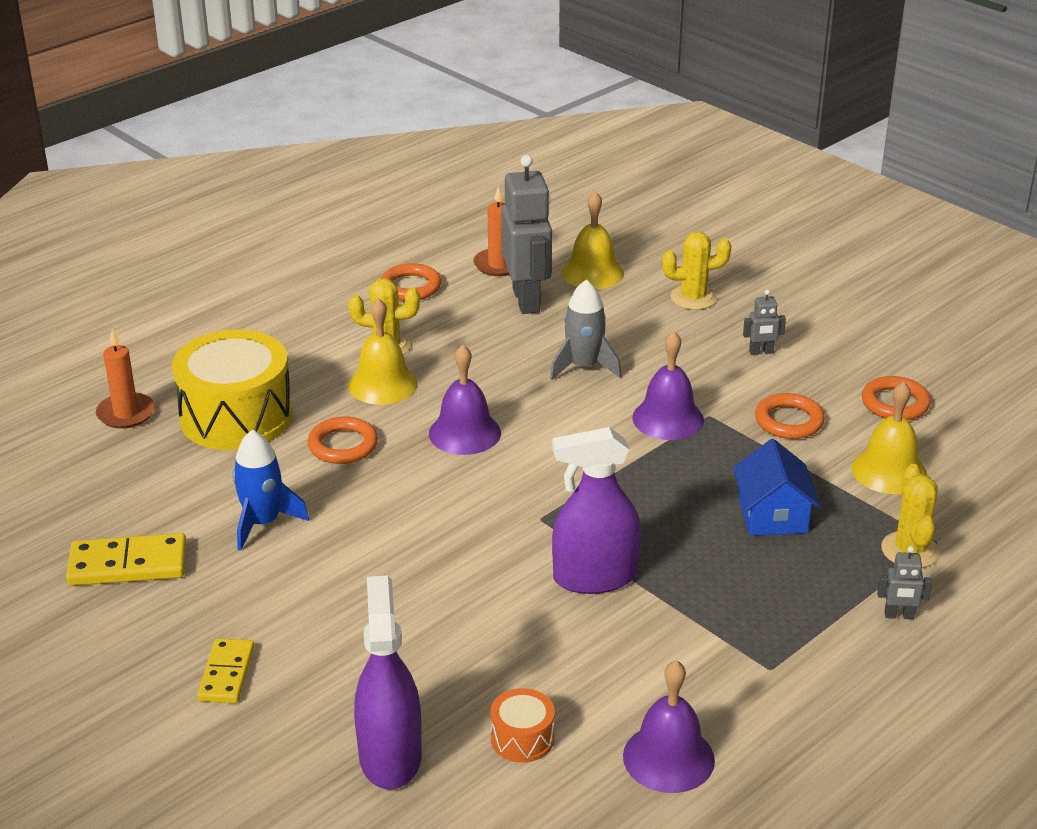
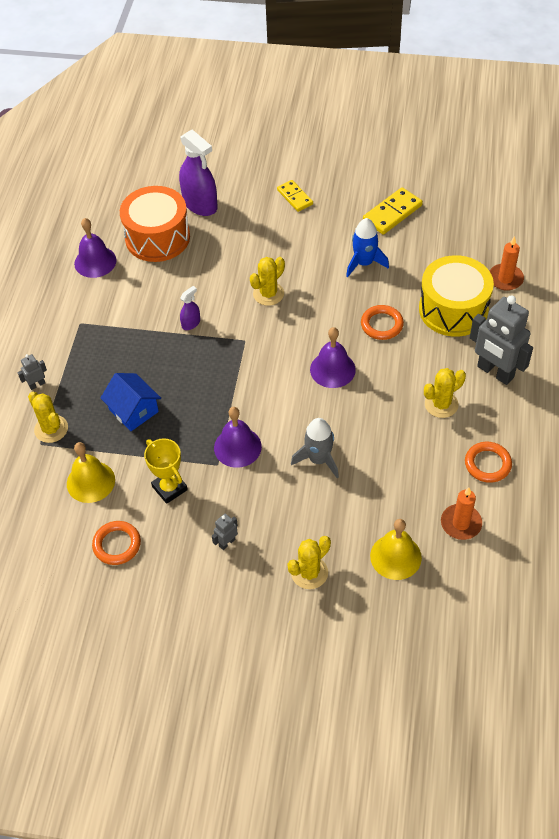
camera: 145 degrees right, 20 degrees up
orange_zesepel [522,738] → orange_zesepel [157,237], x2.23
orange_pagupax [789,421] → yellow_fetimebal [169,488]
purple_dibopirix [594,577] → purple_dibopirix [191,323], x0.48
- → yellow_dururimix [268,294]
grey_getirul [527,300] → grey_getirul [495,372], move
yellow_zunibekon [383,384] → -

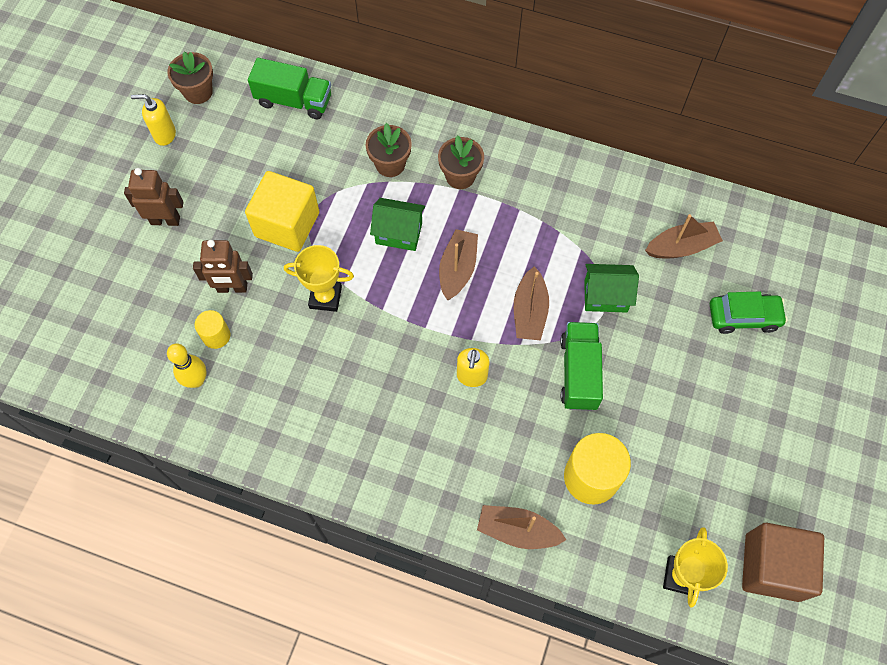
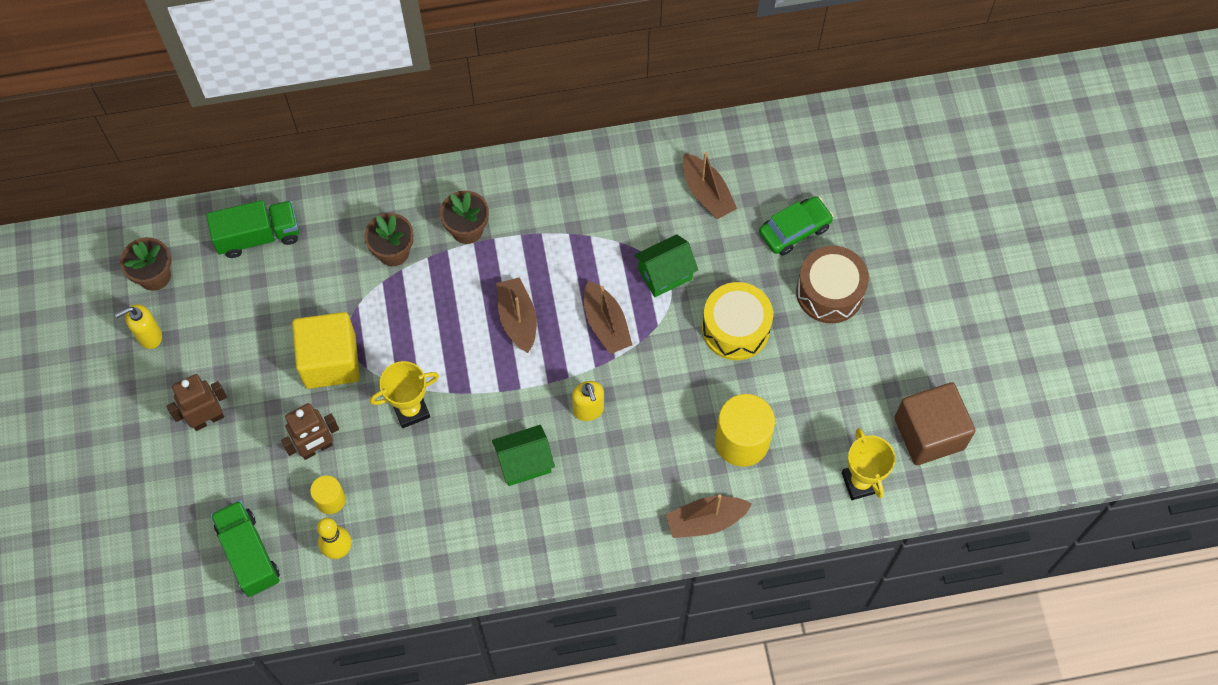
camera: 30 degrees left, 0 degrees up
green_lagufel [579,373] → green_lagufel [249,554], move
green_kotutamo [399,233] → green_kotutamo [524,463], move
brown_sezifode [681,247] → brown_sezifode [707,193], 105 degrees clockwise
- → yellow_zesepel [735,328]
- → brown_zesepel [829,292]

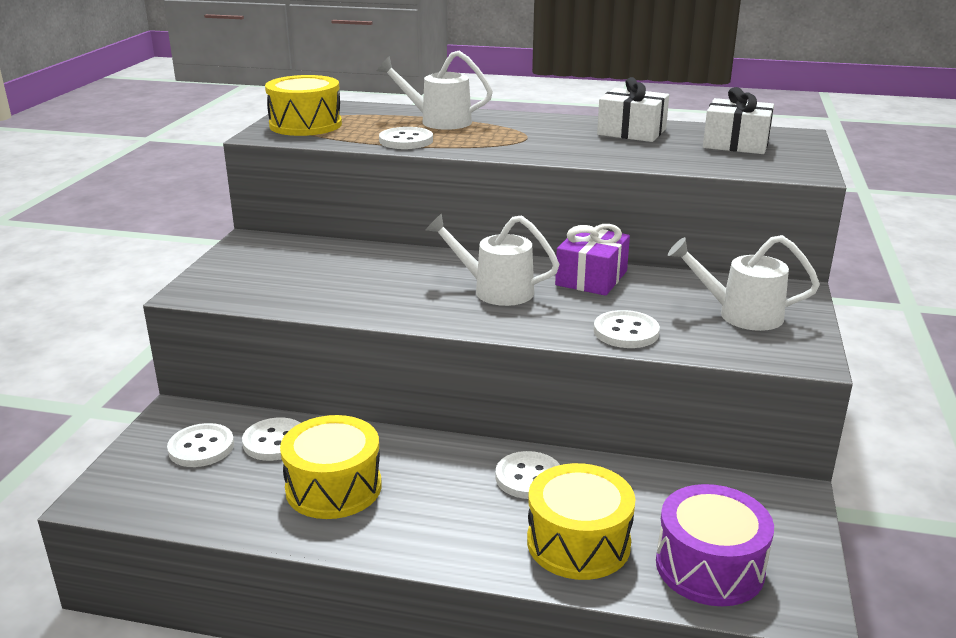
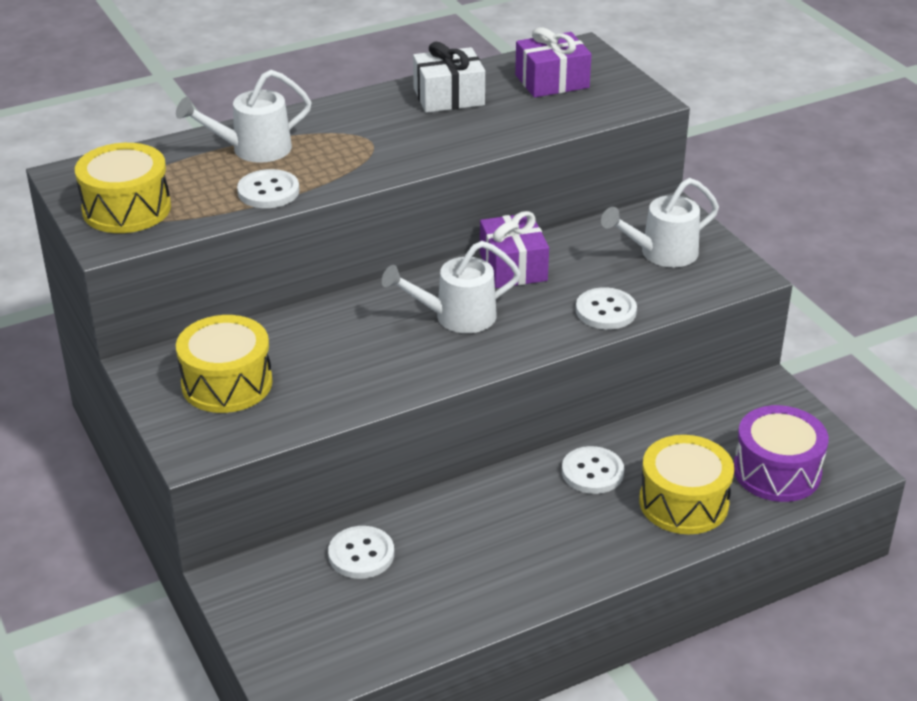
camera: 40 degrees left, 10 degrees up
yellow_zesepel [333,487] → yellow_zesepel [227,383], move
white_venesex [736,144] → purple_venesex [552,81]
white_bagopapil [201,447] → -

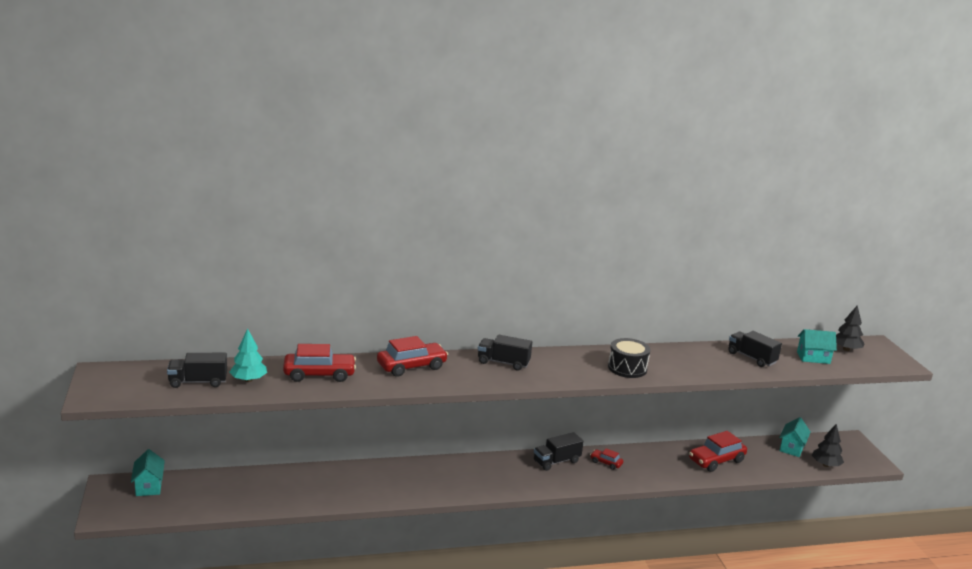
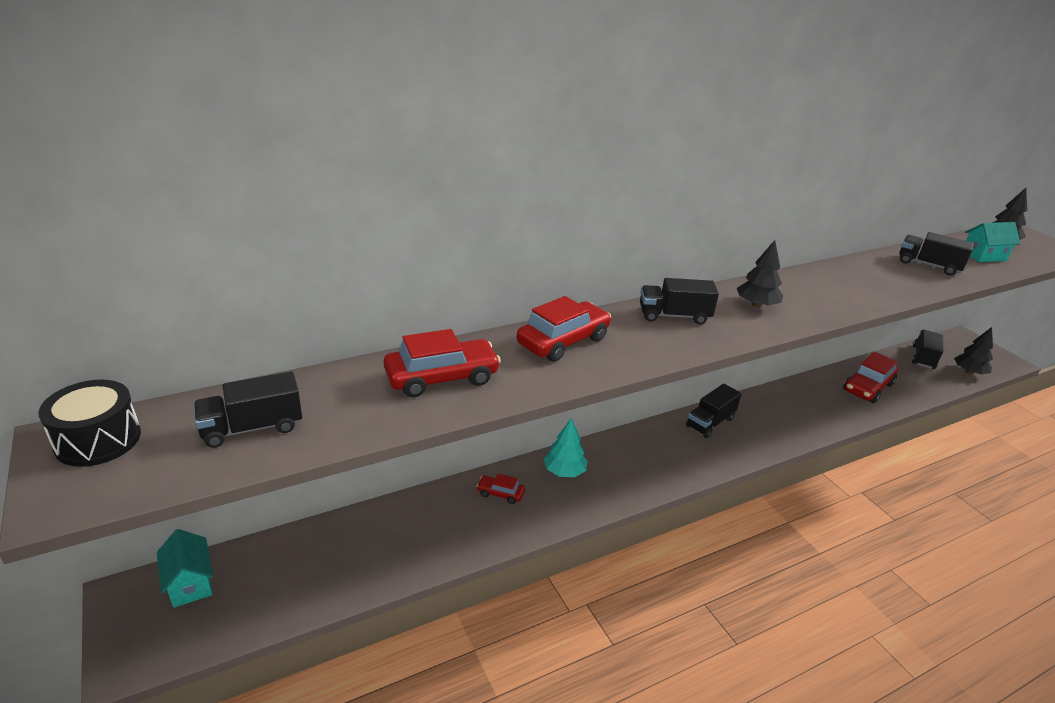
camera: 15 degrees left, 10 degrees up
black_zesepel [627,368] → black_zesepel [98,440], move
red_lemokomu [606,463] → red_lemokomu [500,493], move
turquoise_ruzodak [248,380] → turquoise_ruzodak [564,471], move
- → black_ruzodak [756,305]
turquoise_kotutamo [791,448] → black_lagufel [923,358]

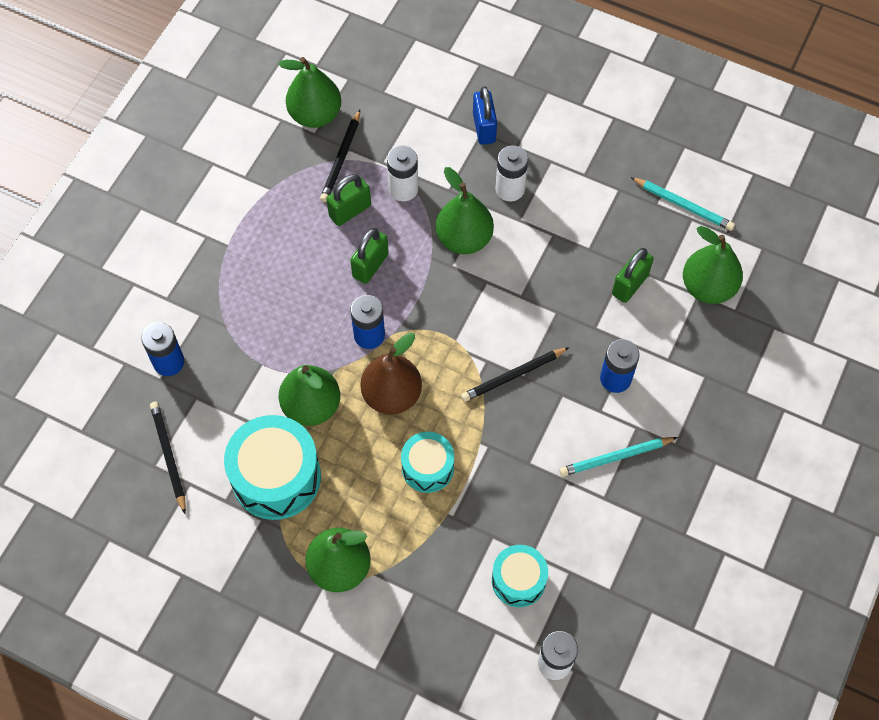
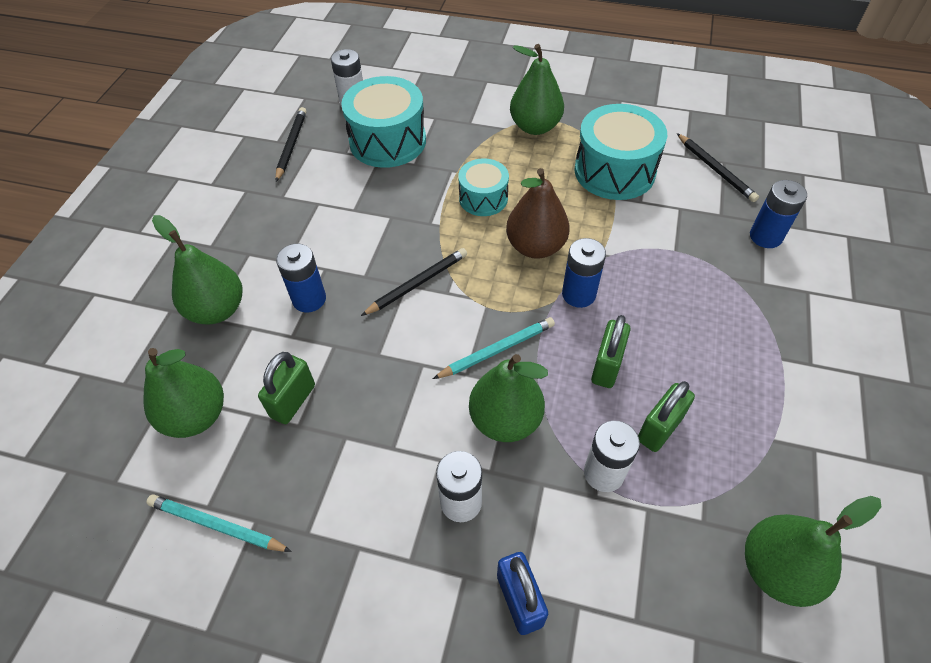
camera: 170 degrees right, 10 degrees down
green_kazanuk [311,406] → green_kazanuk [217,310], move
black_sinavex [341,158] → black_sinavex [291,145], move
turquoise_zesepel [518,580] → turquoise_zesepel [388,141], x1.69
turquoise_sinavex [615,457] → turquoise_sinavex [497,350], move

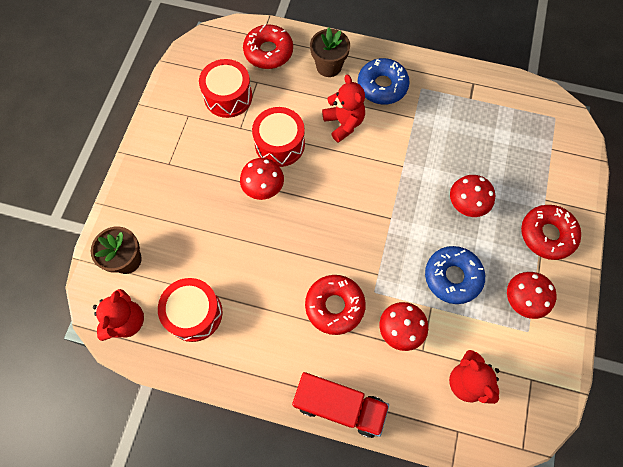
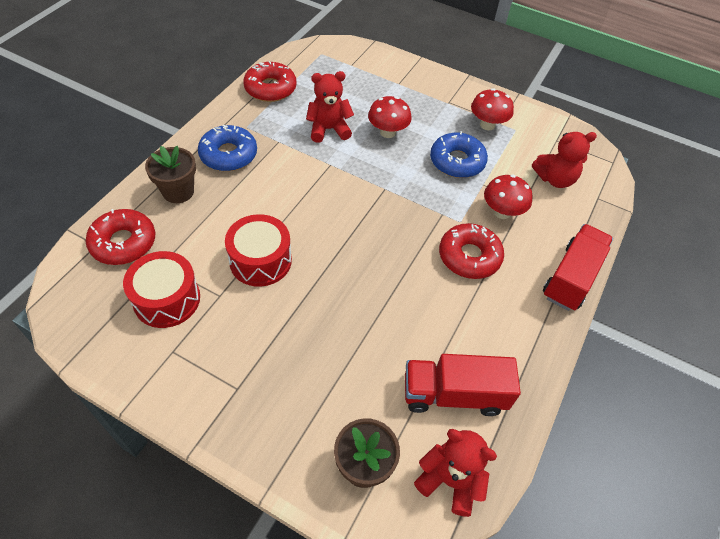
camera: 80 degrees left, 15 degrees down
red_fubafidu [547,235] → red_fubafidu [270,88], move
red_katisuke [344,123] → red_katisuke [328,129], move
red_zesepel [194,313] → red_lagufel [454,395]
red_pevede [263,188] → -

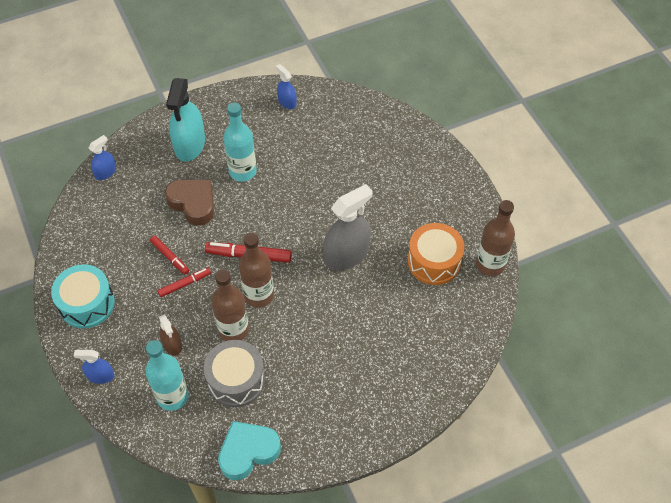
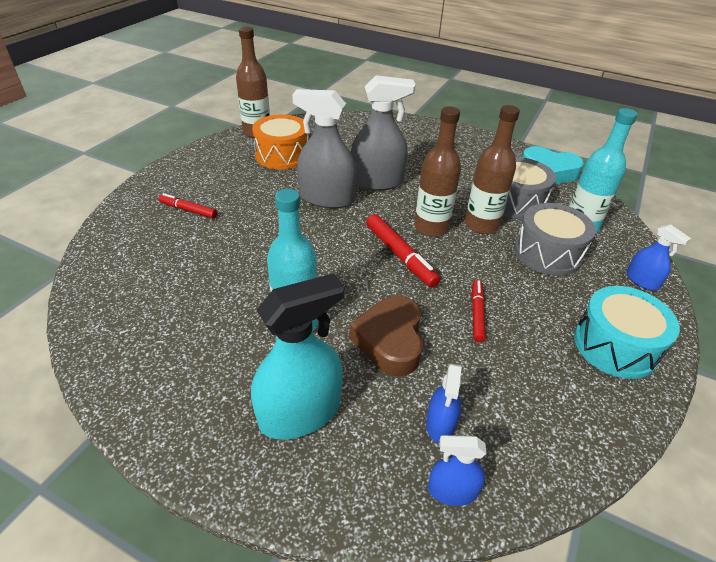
camera: 130 degrees left, 15 degrees down
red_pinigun [185,284] → red_pinigun [188,210], move
- → grey_dibopirix [377,182]
blue_dibopirix [287,102] → blue_dibopirix [440,424], move
brown_dibopirix [172,344] → grey_zesepel [547,253]

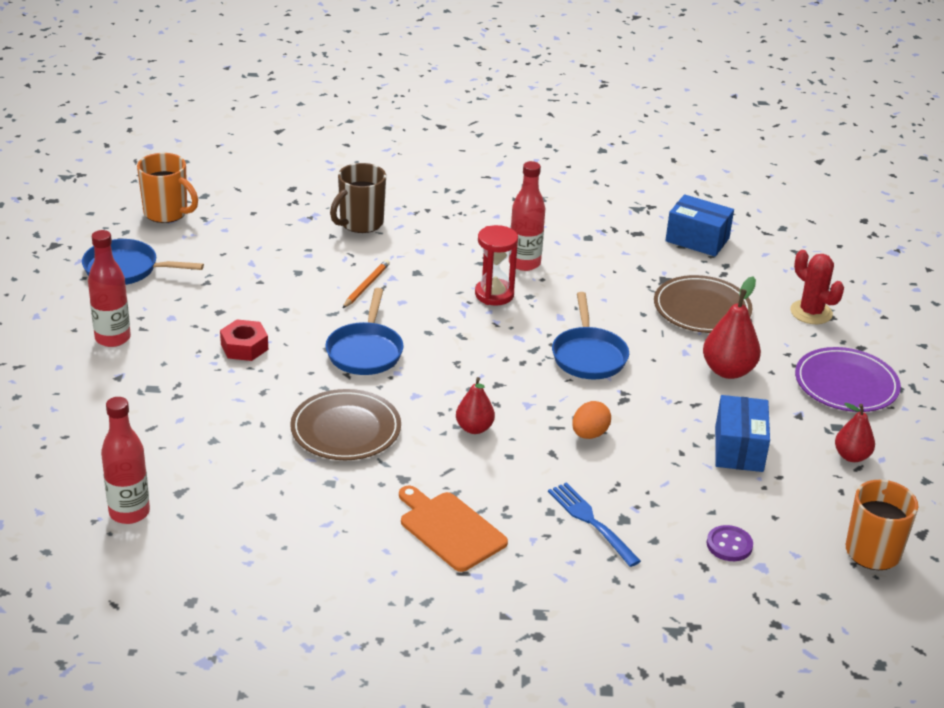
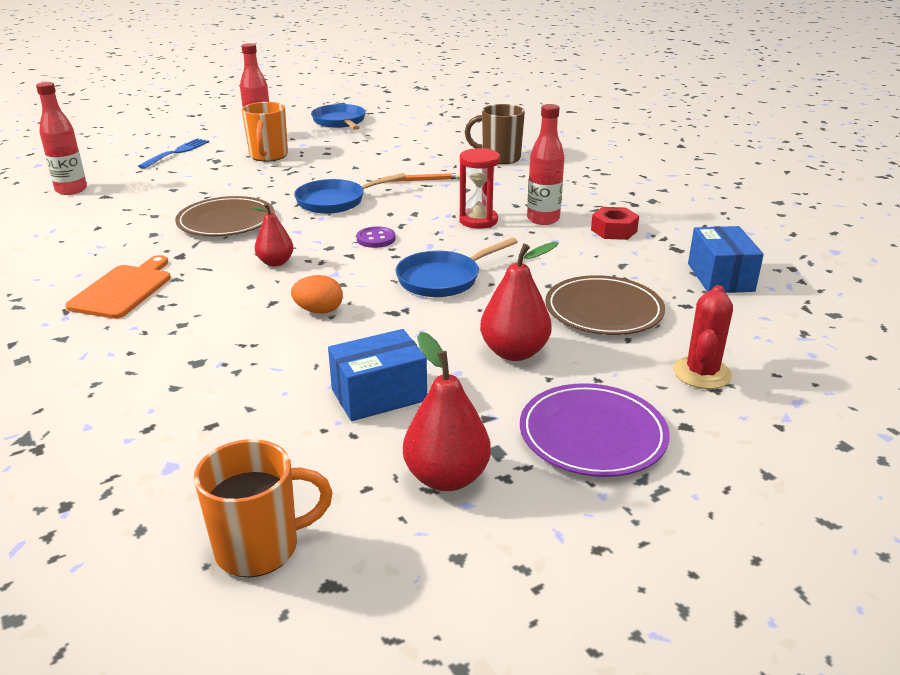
camera: 60 degrees right, 5 degrees down
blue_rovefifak [592,522] → blue_rovefifak [176,153], move
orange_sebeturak [167,213] → orange_sebeturak [268,156], move
purple_bagopapil [729,545] → purple_bagopapil [376,239], move
red_kazanuk [851,456] → red_kazanuk [446,477], x1.54
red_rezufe [244,347] → red_rezufe [614,230], move

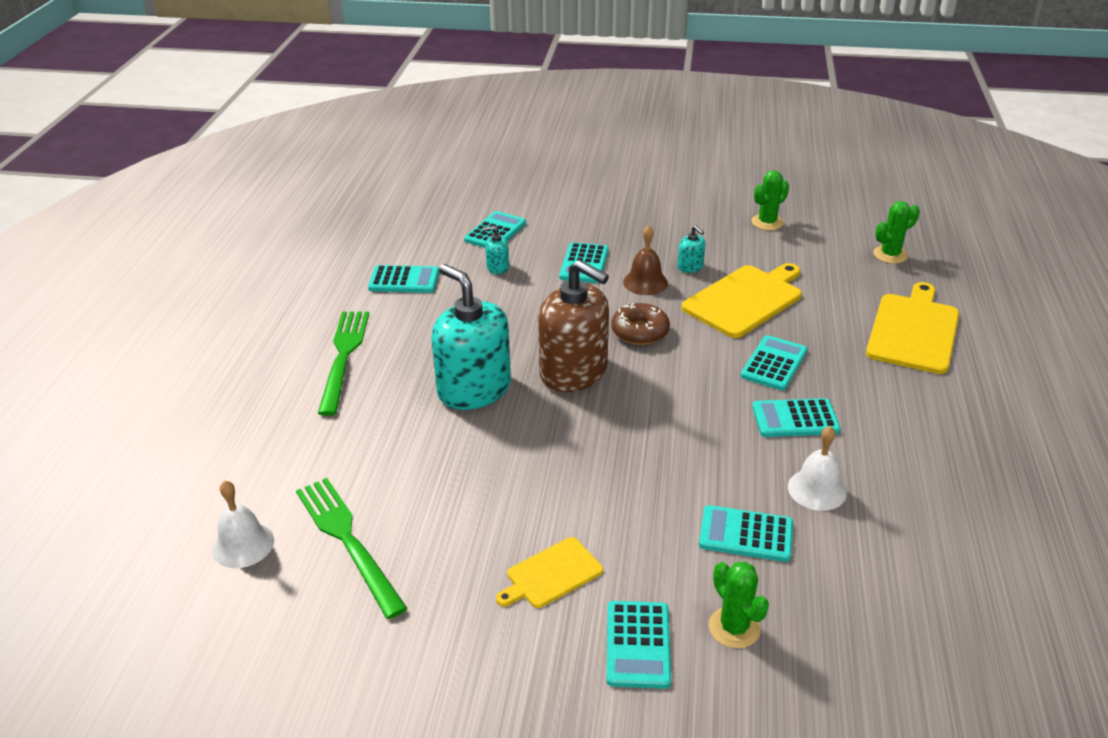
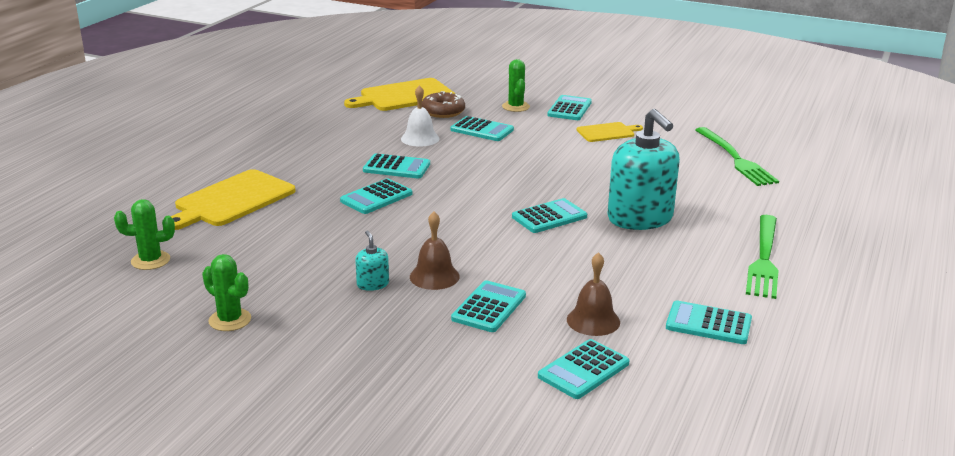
camera: 165 degrees left, 10 degrees down
green_dururimix [767,222] → green_dururimix [230,320], 60 degrees clockwise
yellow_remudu [745,299] → yellow_remudu [404,96], move
brown_fubafidu [640,332] → brown_fubafidu [443,112], move
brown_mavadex [574,372] → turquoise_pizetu [549,217]
turquoise_mavadex [497,267] → brown_zunibekon [593,320]
white_zunibekon [243,545] → -

